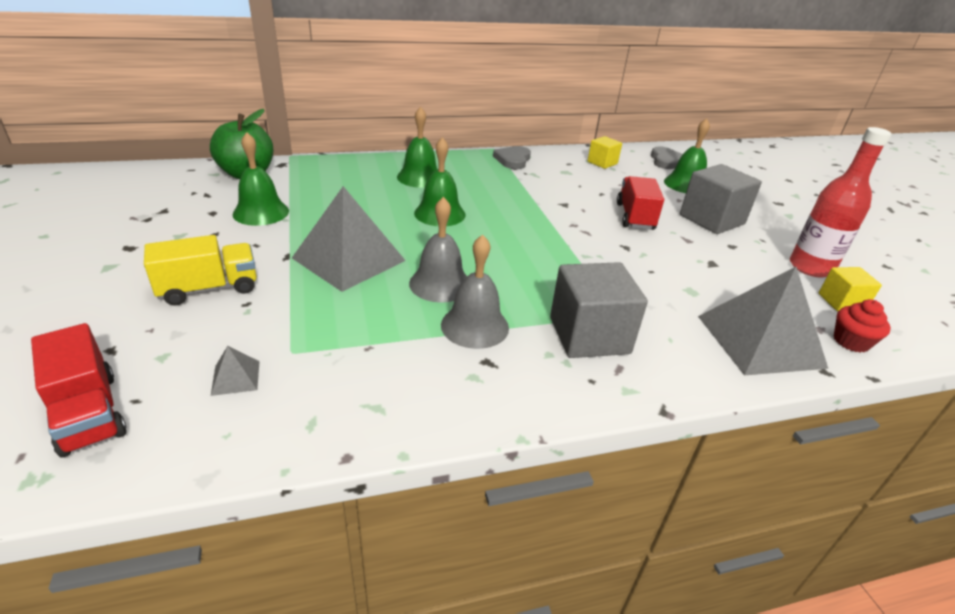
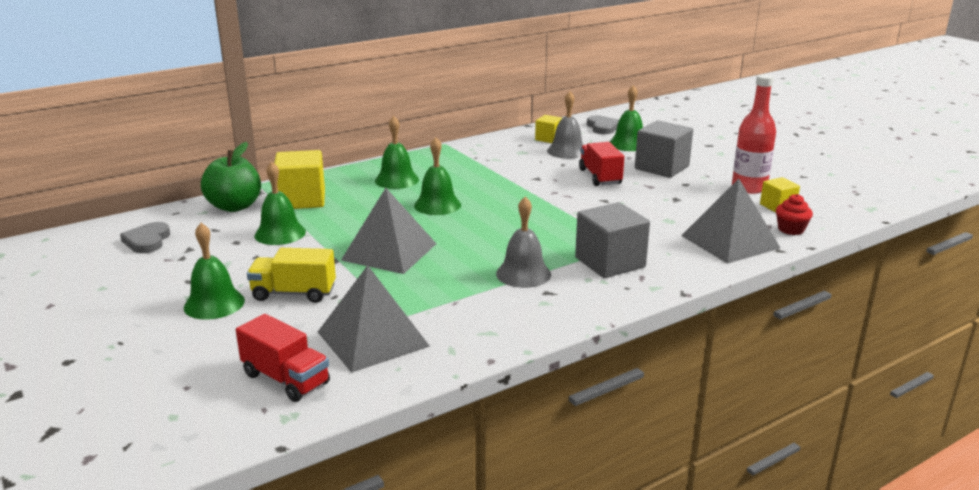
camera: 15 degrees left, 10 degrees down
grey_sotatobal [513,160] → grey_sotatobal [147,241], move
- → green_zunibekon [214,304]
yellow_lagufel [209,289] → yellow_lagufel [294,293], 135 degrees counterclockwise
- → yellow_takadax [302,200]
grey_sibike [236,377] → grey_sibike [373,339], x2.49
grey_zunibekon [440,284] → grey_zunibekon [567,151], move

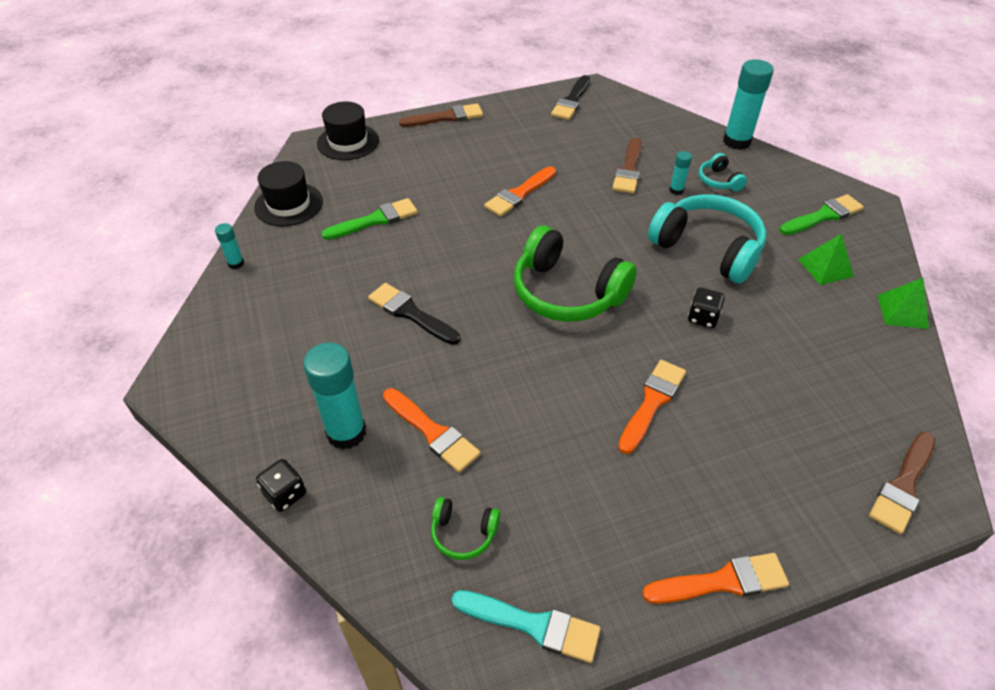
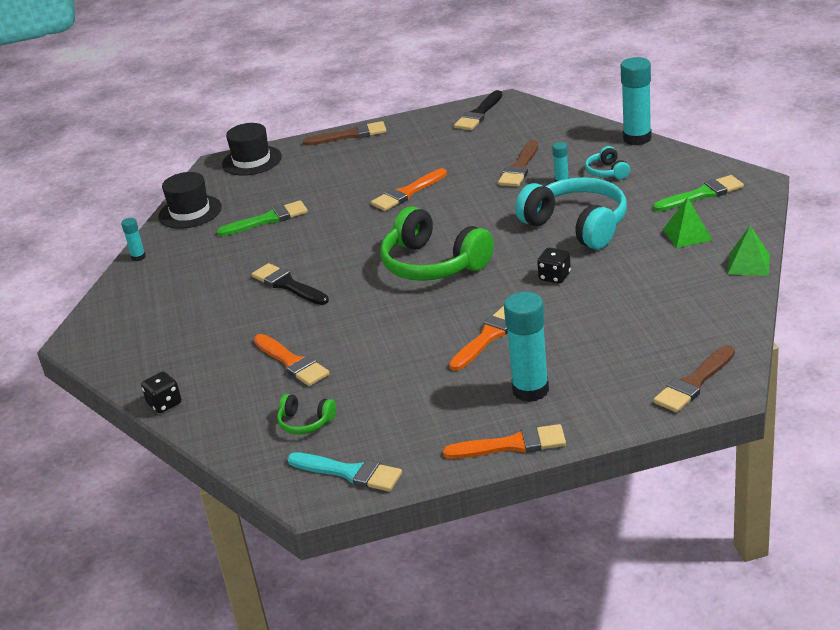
camera: 10 degrees right, 15 degrees down
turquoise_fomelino [346,432] → turquoise_fomelino [530,390], move

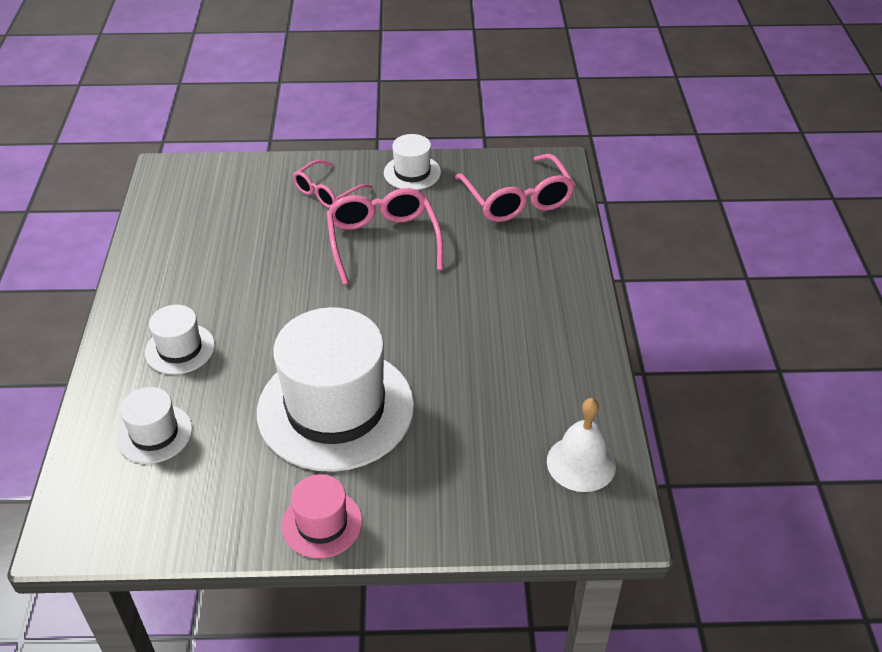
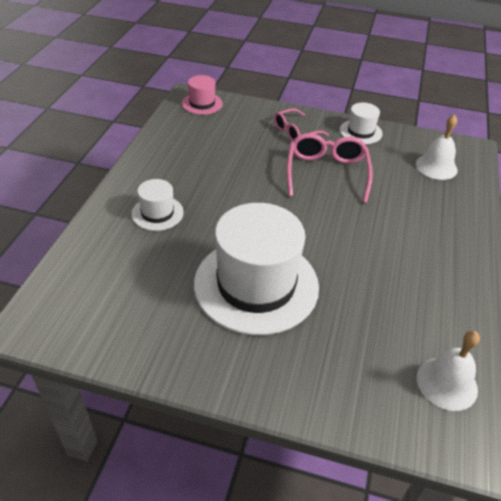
camera: 15 degrees right, 0 degrees up
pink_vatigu [322,523] → pink_vatigu [202,103], move
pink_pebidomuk [517,200] → white_zunibekon [436,166]
white_vatigu [154,434] → -

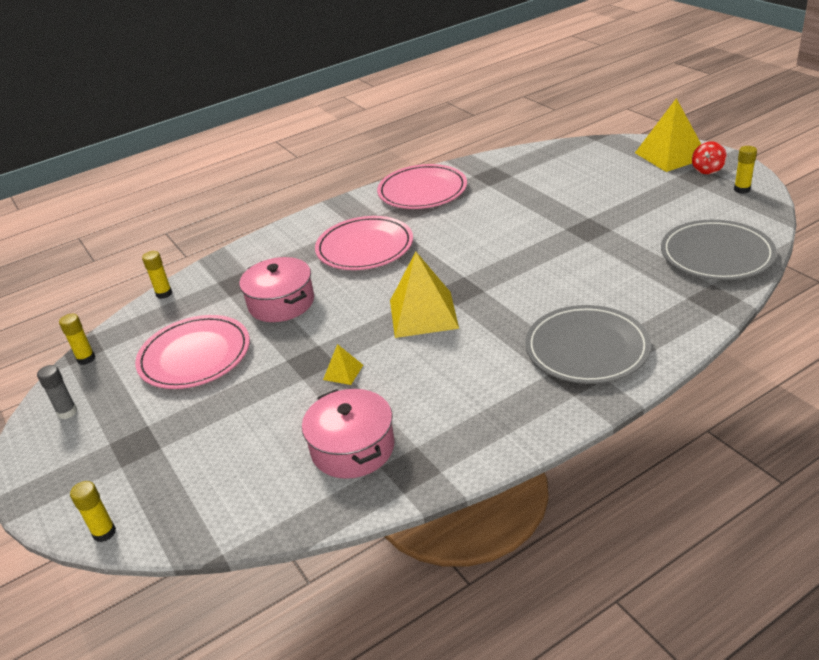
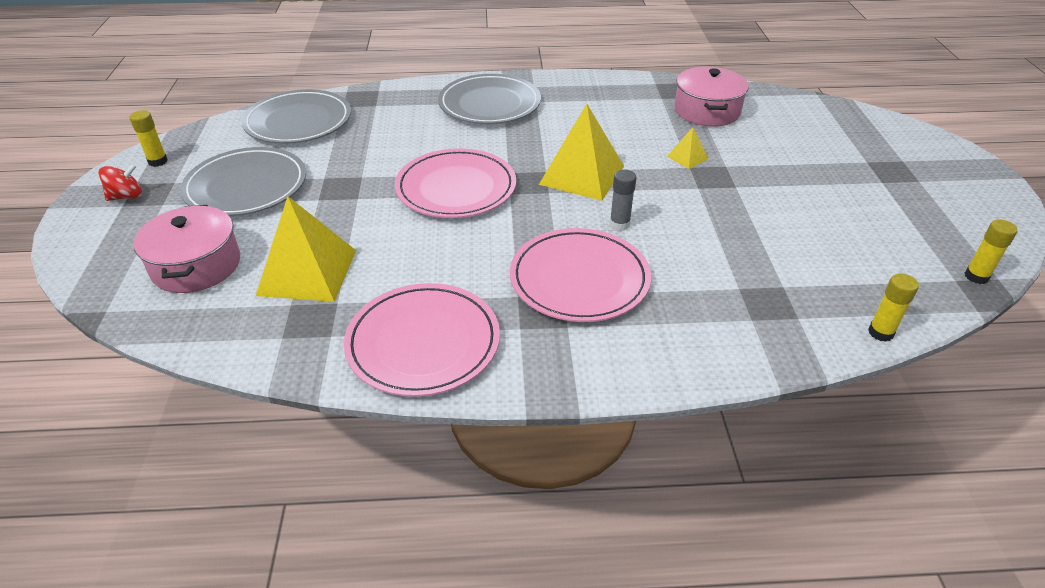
camera: 155 degrees left, 5 degrees up
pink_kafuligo [281,303] → pink_kafuligo [196,265], move
- → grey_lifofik [246,186]
yellow_sibike [671,155] → yellow_sibike [307,272], move
pink_lifofik [195,356] → pink_lifofik [456,188], move
grey_fomelino [67,412] → grey_fomelino [619,224], move
yellow_fomelino [104,533] → -

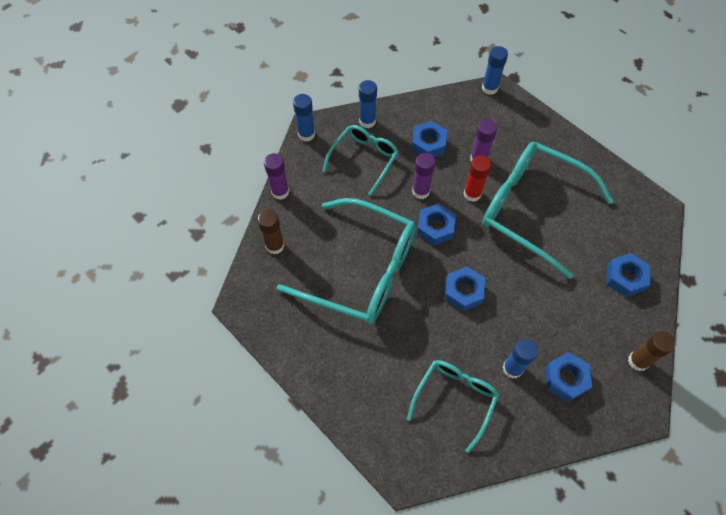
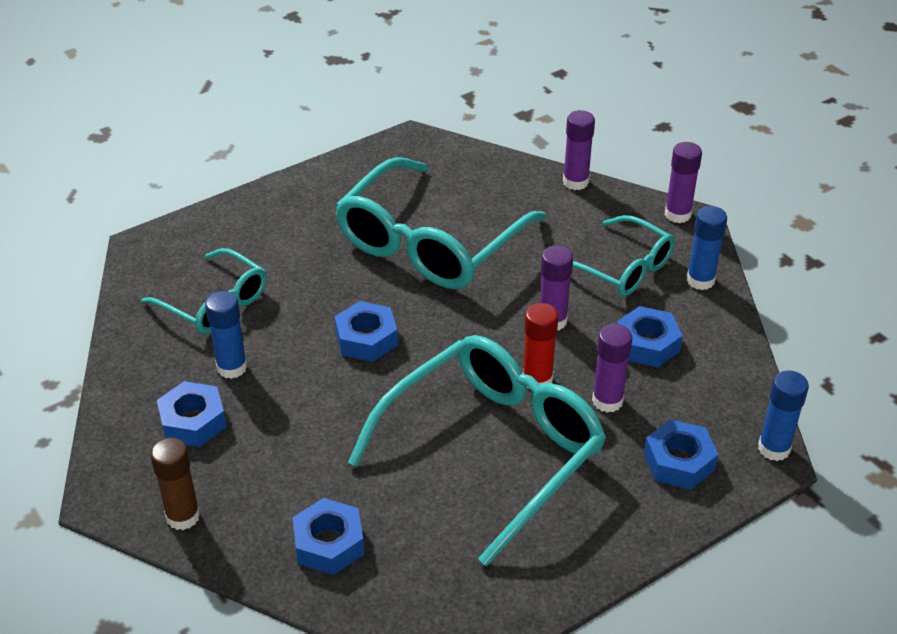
camera: 100 degrees right, 20 degrees down
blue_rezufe [435,227] → blue_rezufe [679,462], move
blue_fomelino [306,134] → purple_fomelino [677,214]
brown_fomelino [275,246] → -

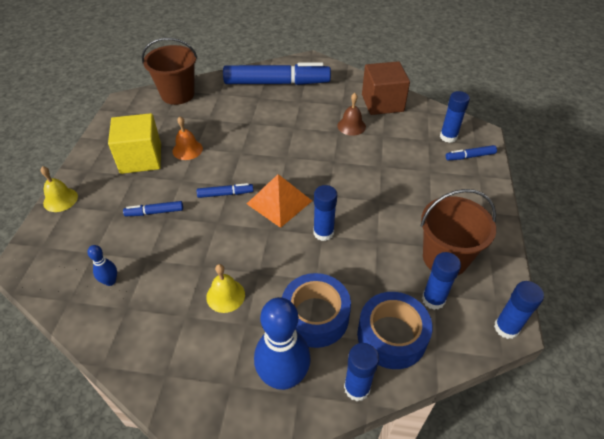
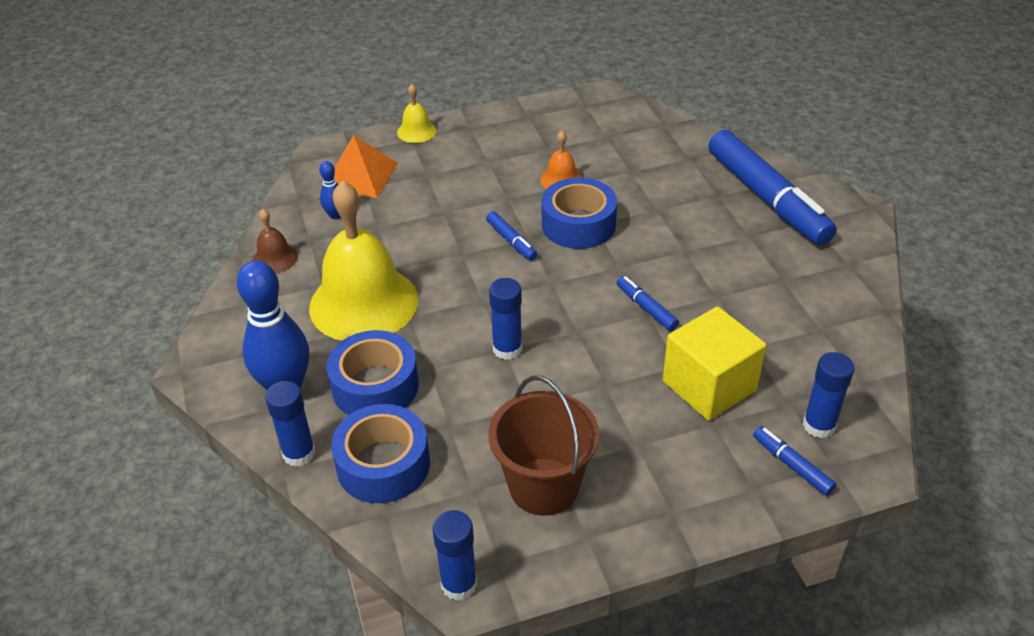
camera: 65 degrees right, 5 degrees down
brown_zunibekon [351,126] → brown_zunibekon [275,258], move
yellow_zunibekon [225,295] → yellow_zunibekon [363,303], x2.28
orange_sibike [279,202] → orange_sibike [360,176], move
- → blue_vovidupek [578,224]
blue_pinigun [154,212] → blue_pinigun [646,308], move
yellow_takadax [141,158] → yellow_takadax [709,386], move
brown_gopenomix [178,94] → -
brown_takadax [382,103] → -
blue_fomelino [433,299] → -

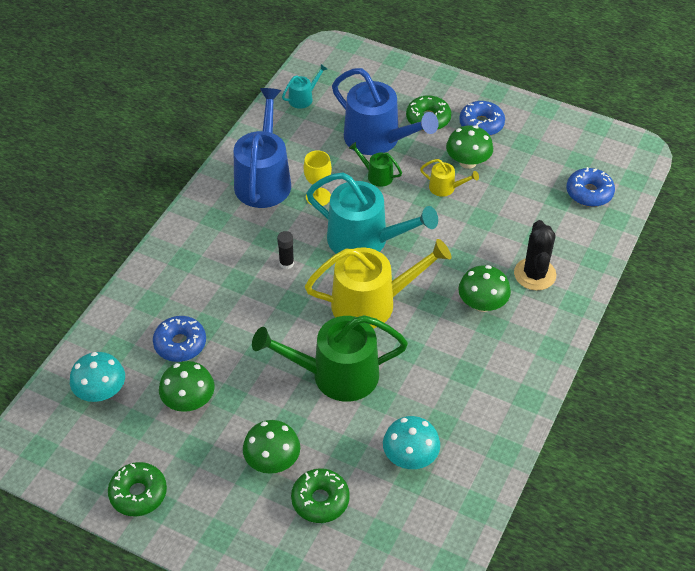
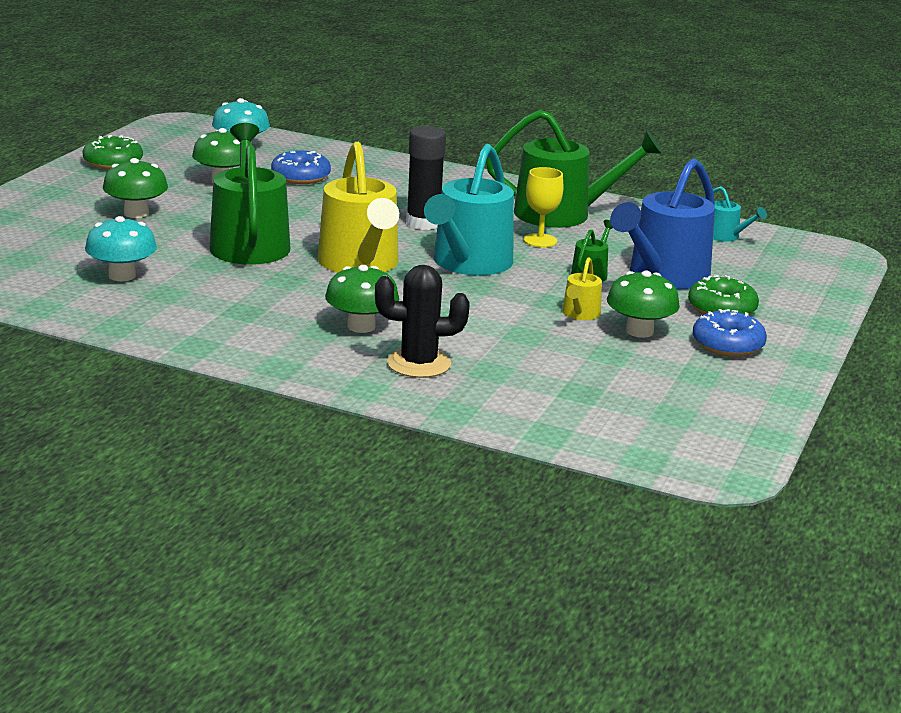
camera: 85 degrees right, 25 degrees down
black_fomelino [286,263] → black_fomelino [423,223], x1.85
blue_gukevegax [264,180] → green_gukevegax [562,214]
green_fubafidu [320,500] → -
blue_fubafidu [589,193] → -

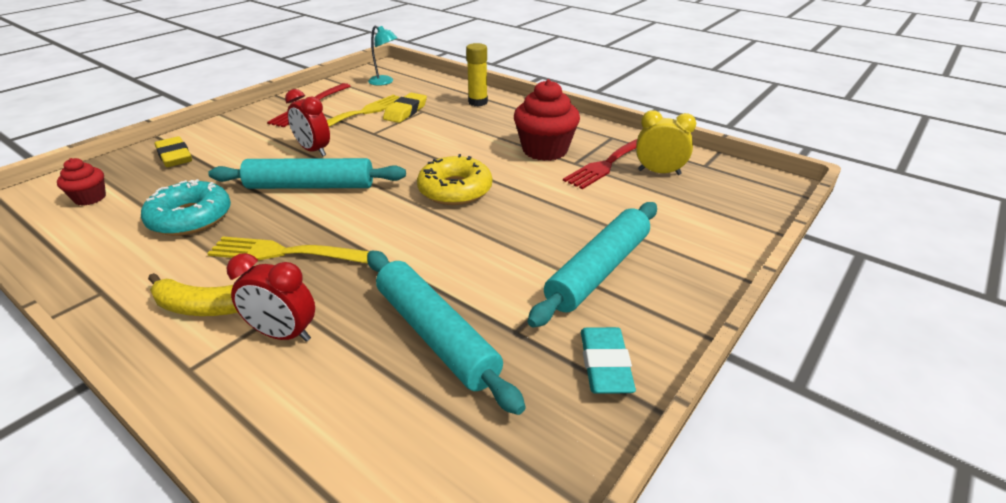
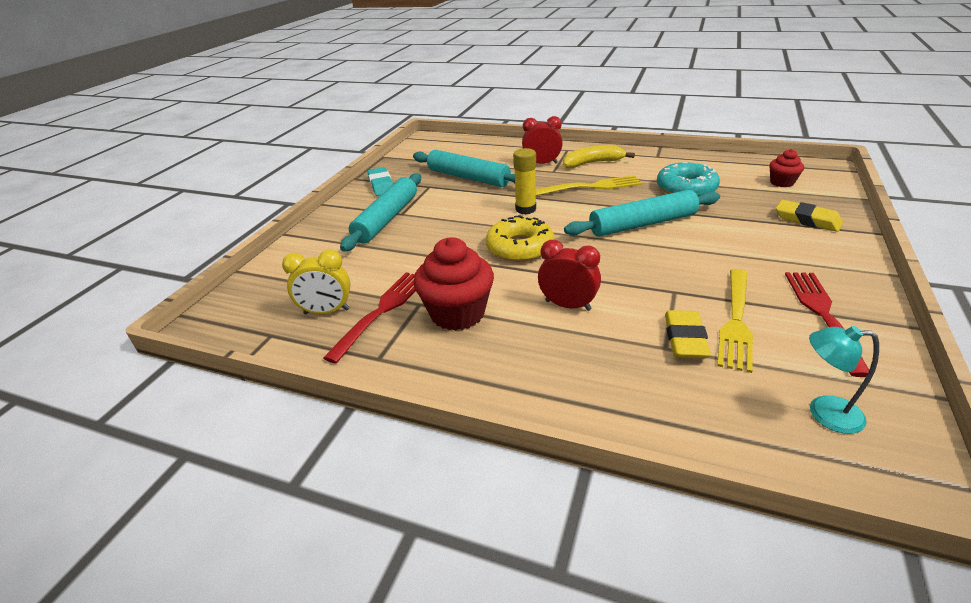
camera: 165 degrees right, 0 degrees up
yellow_fomelino [478,102] → yellow_fomelino [525,209], move
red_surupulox [314,150] → red_surupulox [568,305], move

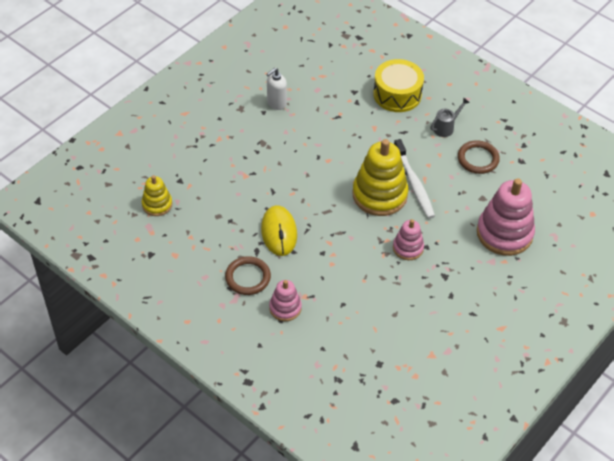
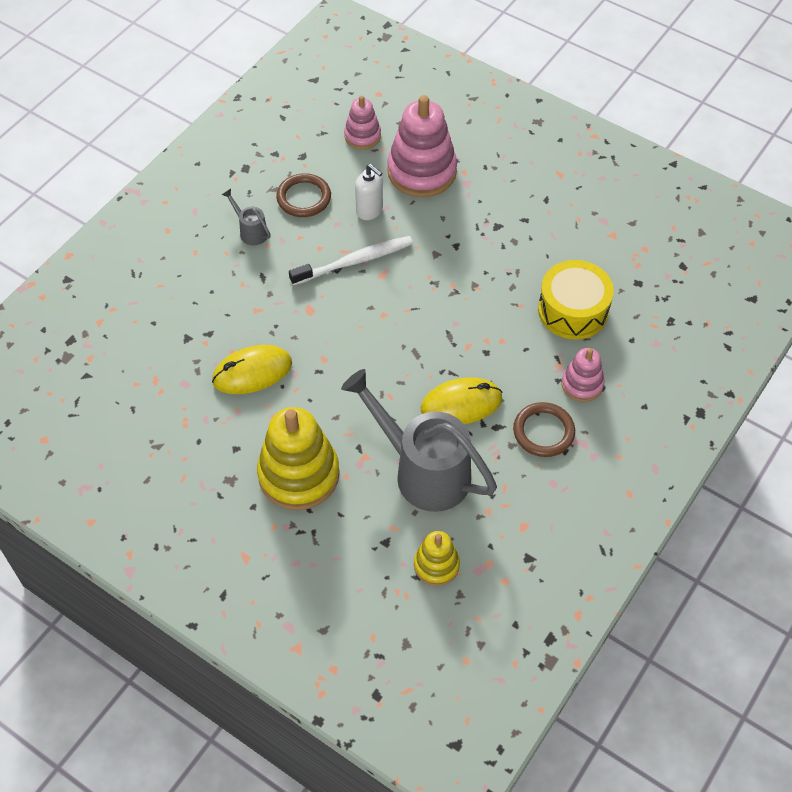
camera: 95 degrees left, 5 degrees up
- → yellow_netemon [252,372]
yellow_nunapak [379,195] → yellow_nunapak [299,475], move
- → grey_gukevegax [423,471]
pink_nunapak [408,248] → pink_nunapak [362,136], move
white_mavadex [276,103] → white_mavadex [369,211], move
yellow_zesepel [397,94] → yellow_zesepel [573,310], move

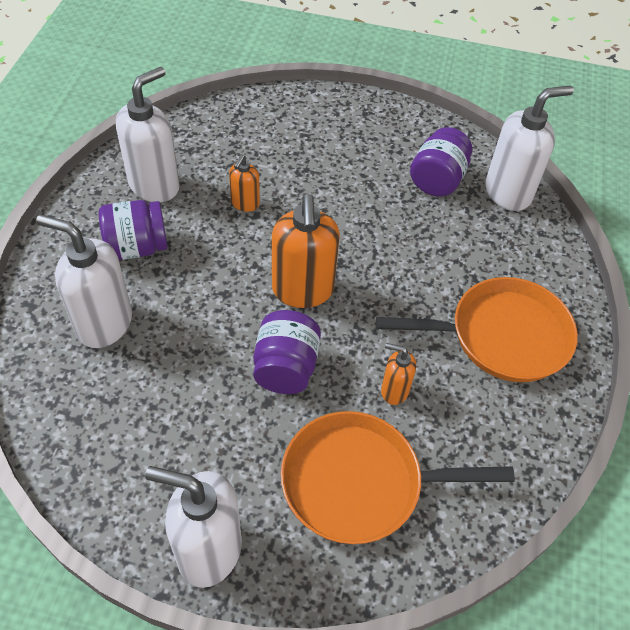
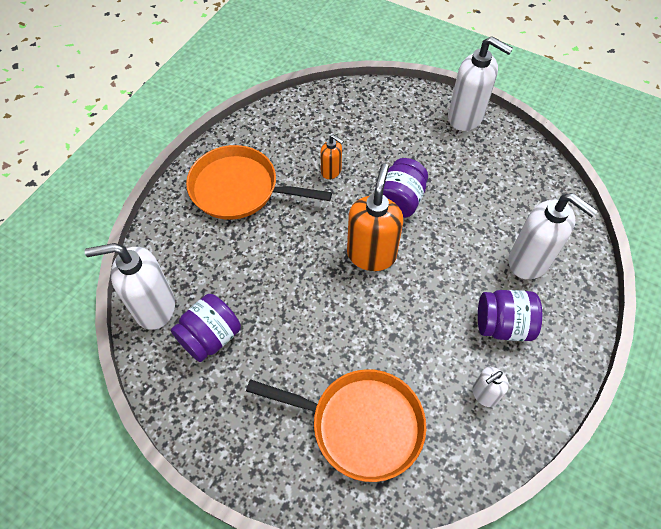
camera: 160 degrees left, 5 degrees up
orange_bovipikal [359,482] → orange_bovipikal [360,425], move
white_mavadex [155,185] → white_mavadex [484,394], x0.52
orange_mavadex [245,204] → -

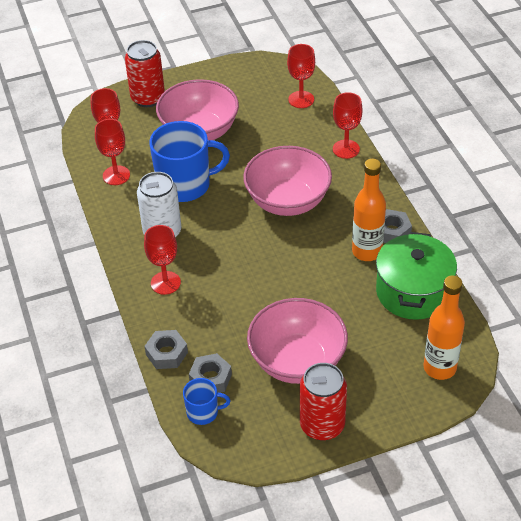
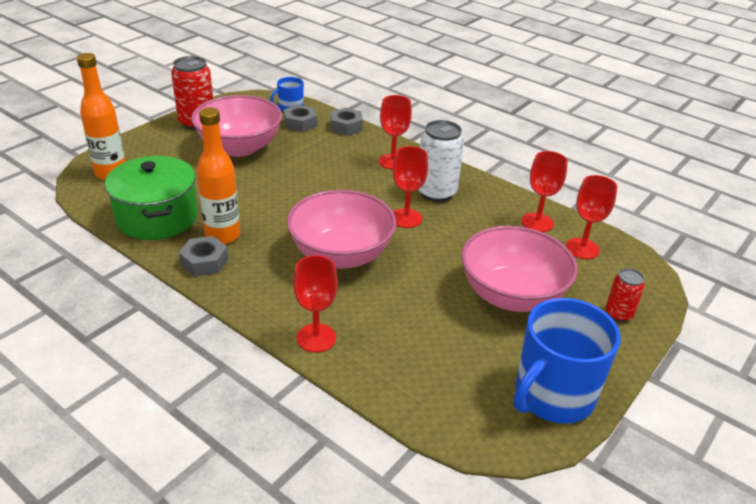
camera: 145 degrees right, 10 degrees down
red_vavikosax [301,99] → red_vavikosax [406,218], move
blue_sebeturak [185,185] → blue_sebeturak [552,396], move
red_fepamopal [148,98] → red_fepamopal [618,314], x0.57

